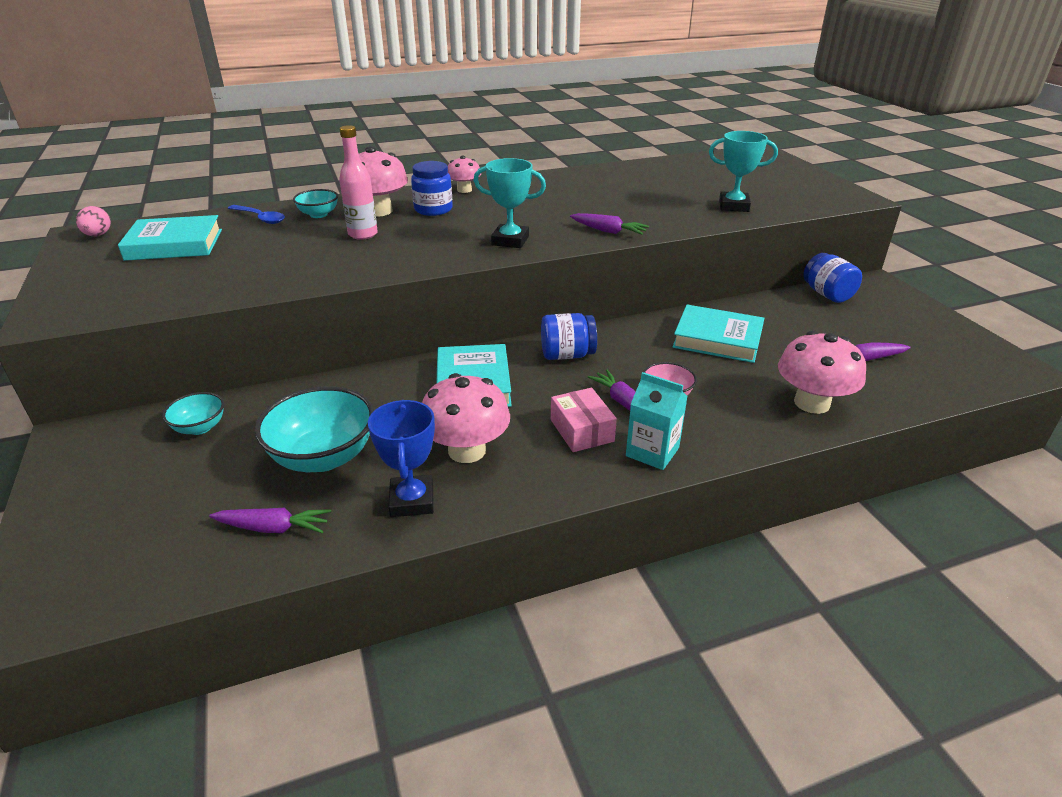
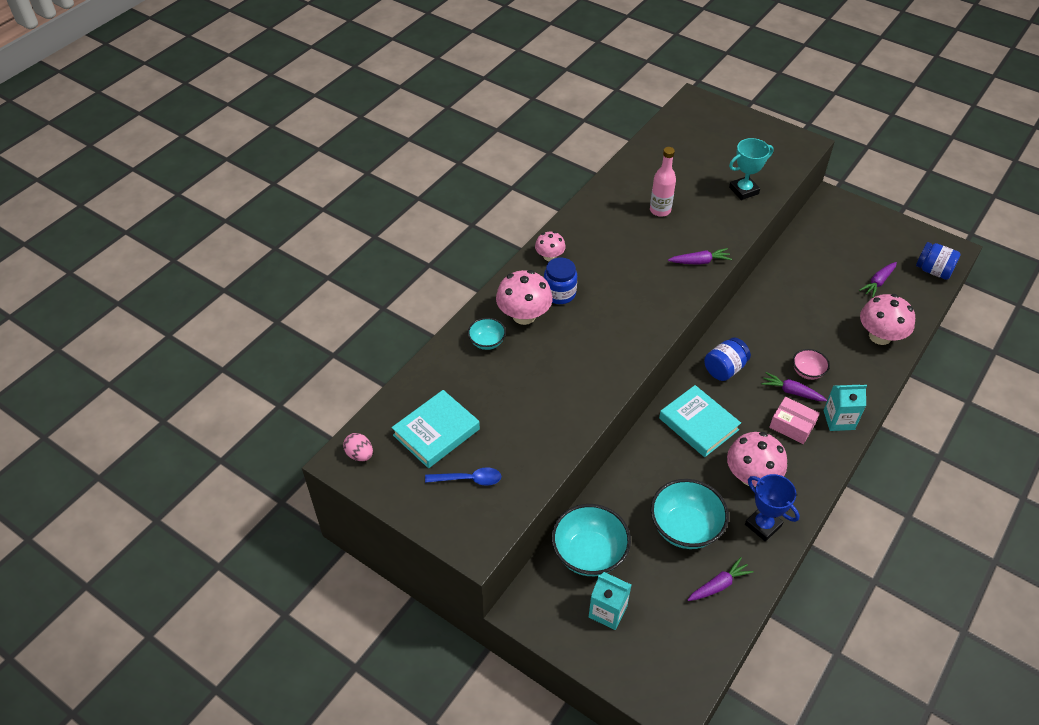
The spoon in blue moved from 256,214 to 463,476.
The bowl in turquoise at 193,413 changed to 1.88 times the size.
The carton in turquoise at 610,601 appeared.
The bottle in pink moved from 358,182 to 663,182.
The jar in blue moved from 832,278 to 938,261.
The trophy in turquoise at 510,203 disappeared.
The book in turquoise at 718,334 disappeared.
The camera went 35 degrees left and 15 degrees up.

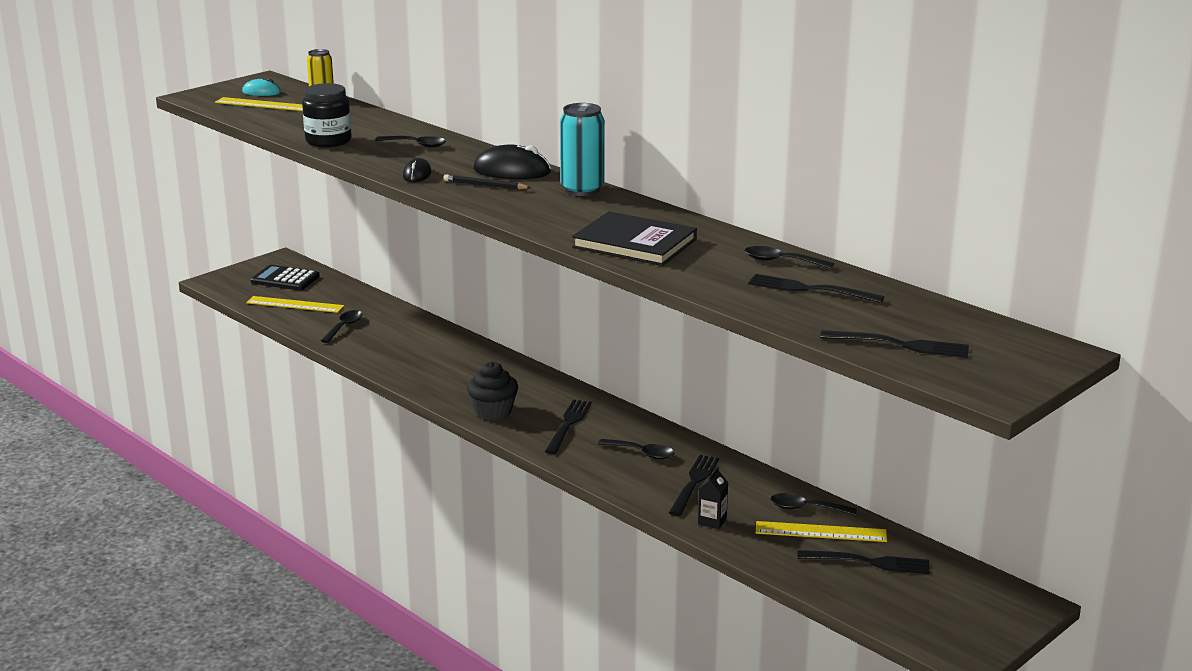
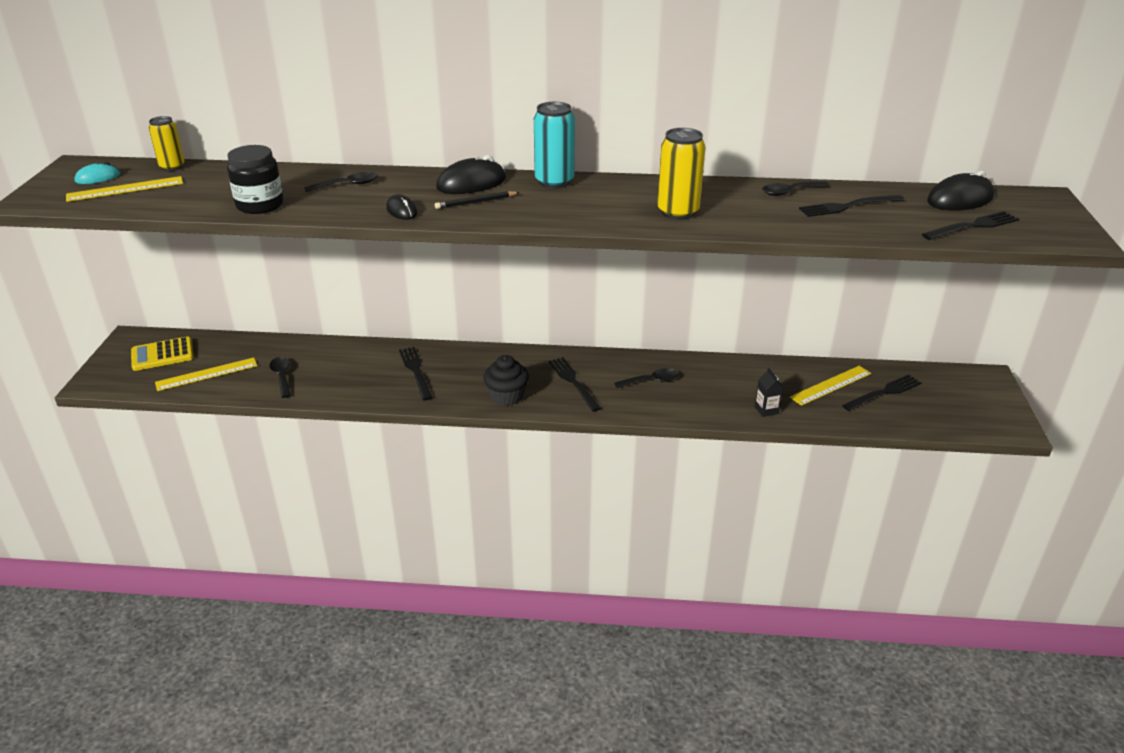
The calculator in black at 285,278 became the calculator in yellow at 162,353.
The fork in black moved from 694,485 to 416,373.
The book in black at 634,238 was replaced by the can in yellow at 681,174.
The mouse in black at 961,190 appeared.
The spoon in black at 813,504 disappeared.
The camera went 40 degrees left and 10 degrees up.

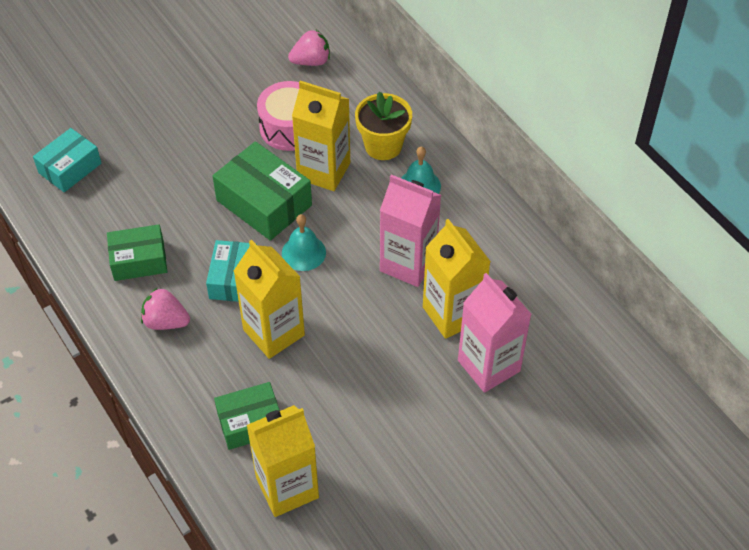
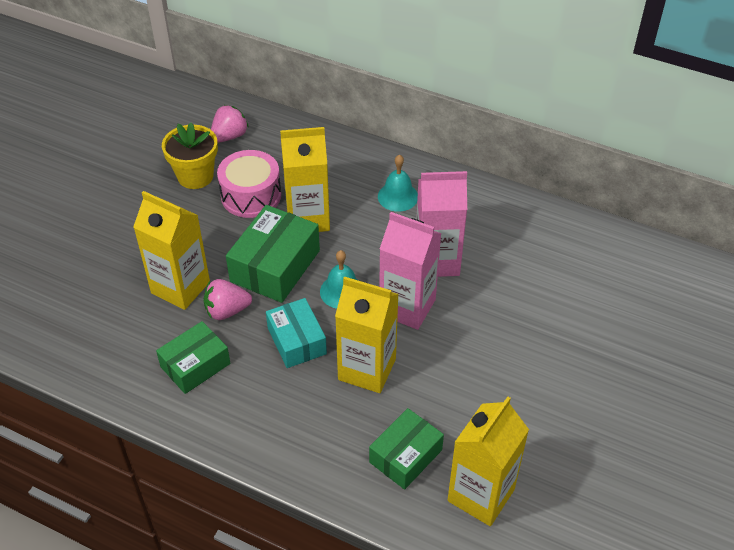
The carton in yellow moved from 457,279 to 171,250.
The flower pot in yellow moved from 383,126 to 190,156.
The strawberry in pink moved from 165,308 to 228,299.
The box in green at 262,191 turned 75 degrees counterclockwise.
The carton in pink moved from 494,333 to 410,271.
The box in turquoise at 67,160 disappeared.
The camera went 30 degrees left and 5 degrees down.

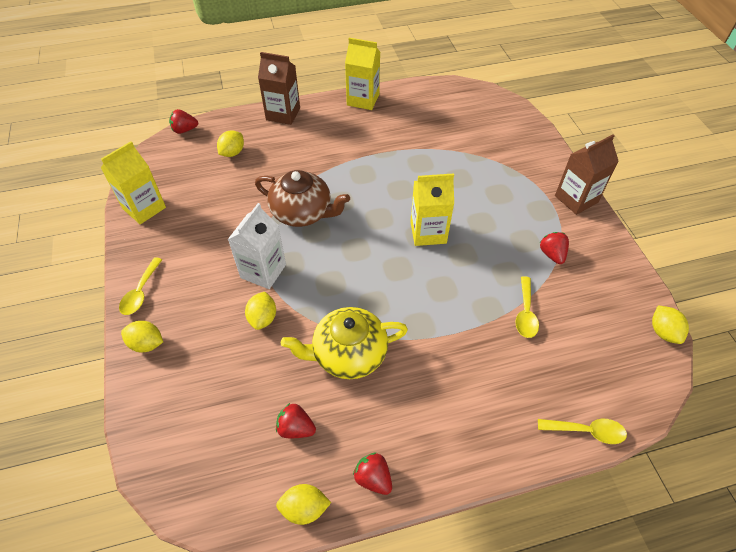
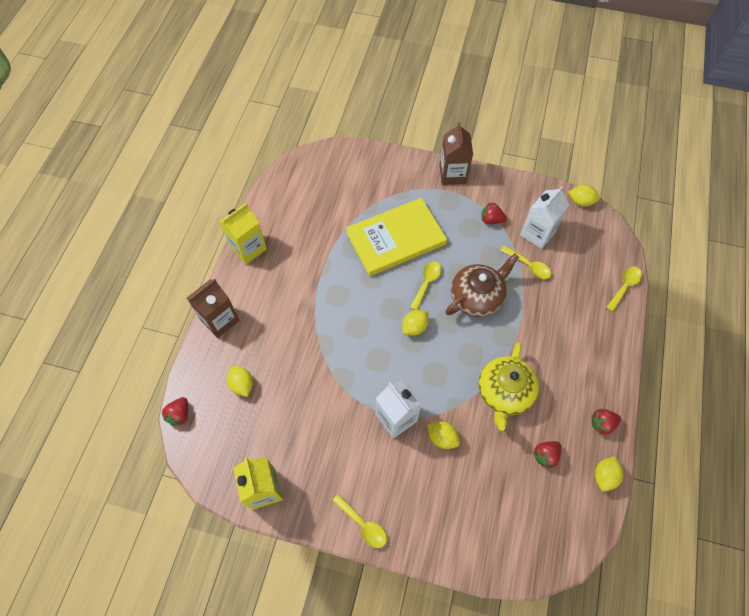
The book in yellow at 396,237 appeared.
The lemon in yellow moved from 142,336 to 415,323.
The carton in yellow at 432,209 was replaced by the spoon in yellow at 425,285.
The teapot in brown moved from 302,198 to 482,285.
The carton in white at 544,217 appeared.
The camera went 60 degrees left and 10 degrees up.

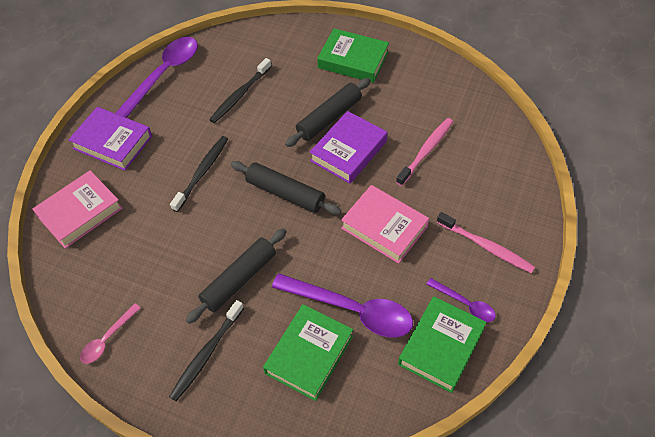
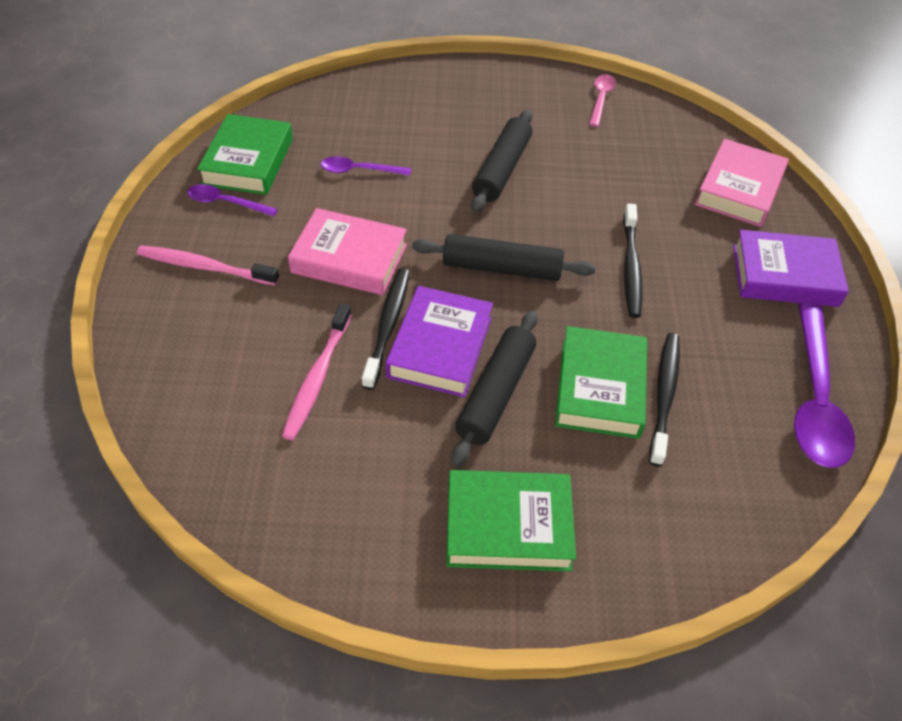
The spoon in purple at 342,305 changed to 0.51 times the size.
The toothbrush in black moved from 206,350 to 386,329.
The book in green moved from 308,352 to 601,382.
The camera went 155 degrees right and 5 degrees down.

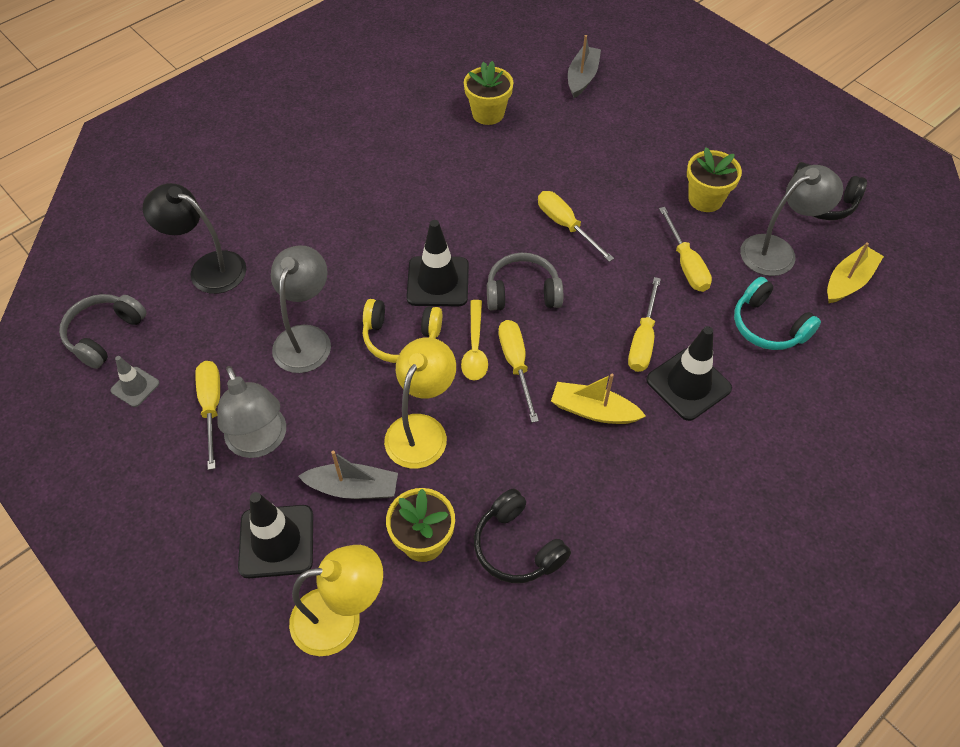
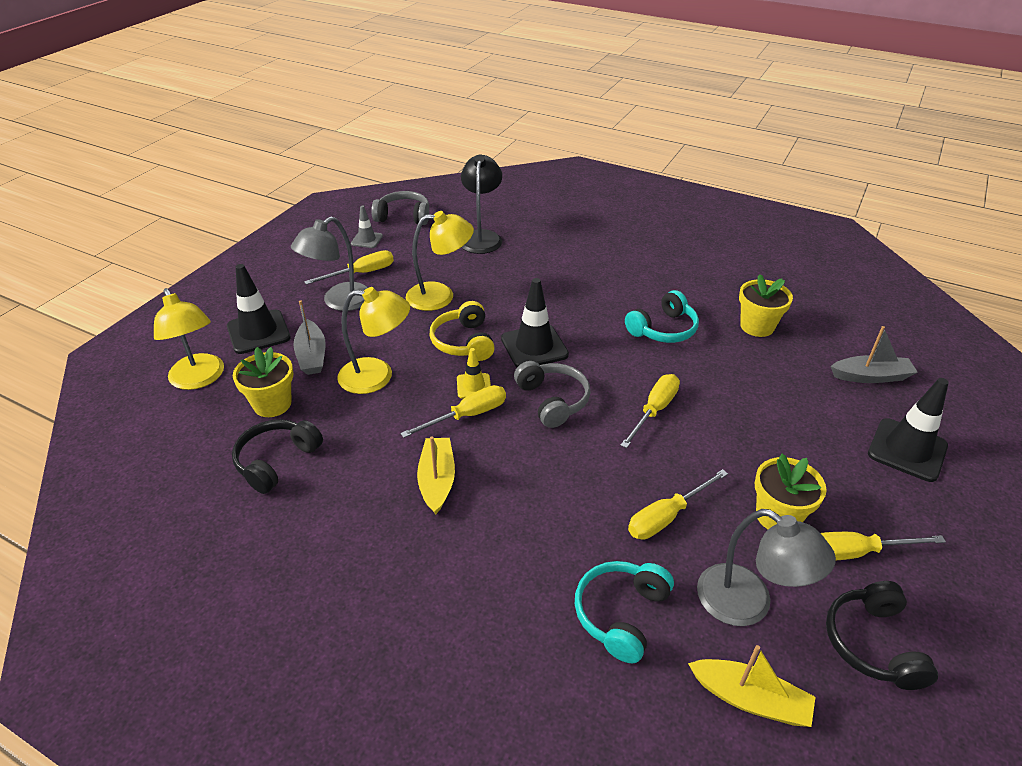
The lamp in grey at 301,309 became the lamp in yellow at 440,261.
The spoon in yellow at 474,340 was replaced by the traffic cone in yellow at 474,373.
The headphones in turquoise at 662,316 appeared.
The screwdriver in yellow moved from 644,324 to 883,546.
The traffic cone in black moved from 689,373 to 908,430.
The camera went 70 degrees right and 15 degrees down.

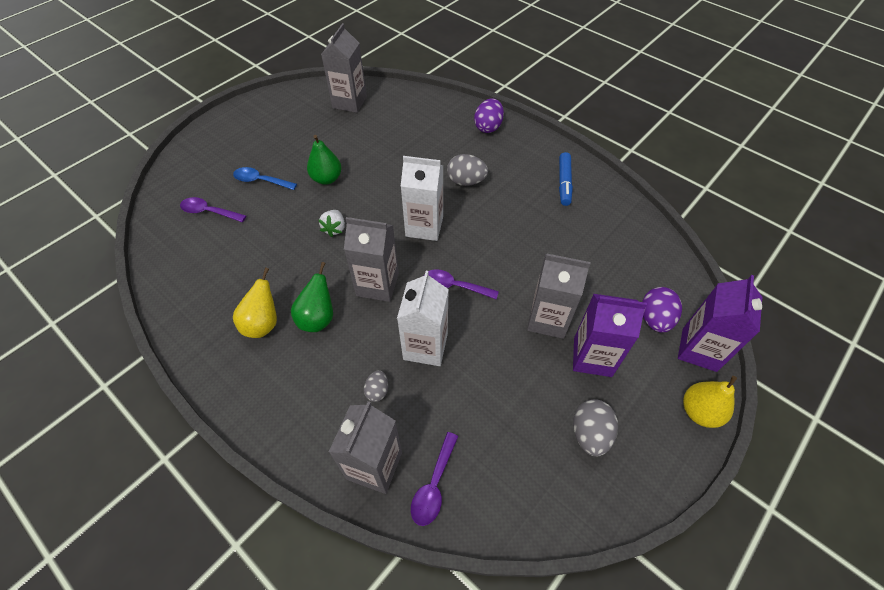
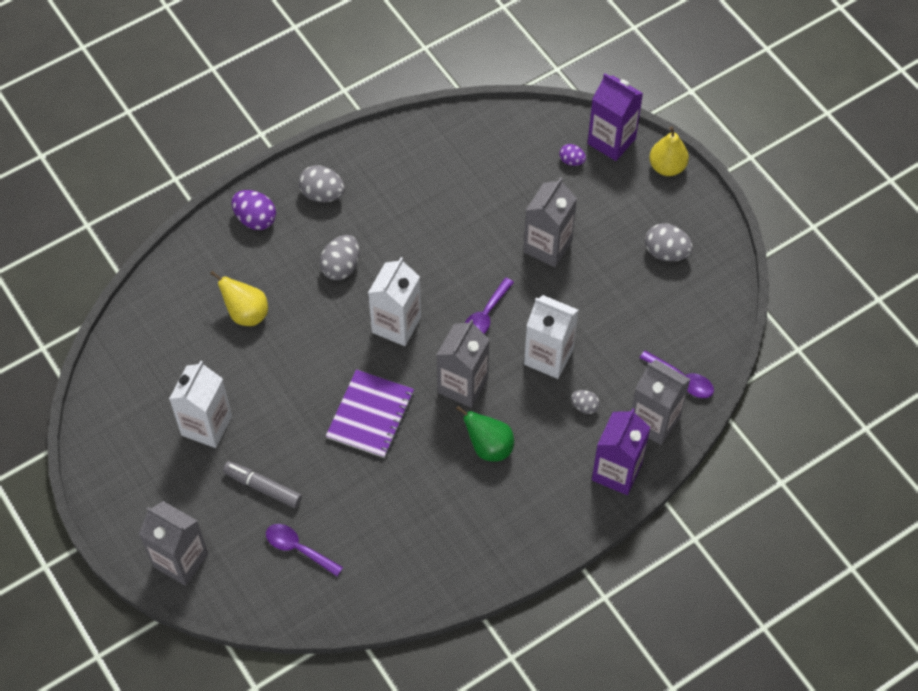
The carton in grey moved from 344,68 to 173,543.
The carton in white at 200,404 appeared.
The pear in yellow moved from 255,302 to 239,298.
The spoon in blue at 265,178 was replaced by the marker in grey at 262,484.
The spoon in purple at 213,209 turned 90 degrees clockwise.
The egg in grey at 322,183 appeared.
The strawberry in white at 331,223 was replaced by the notebook in purple at 370,413.
The egg in purple at 662,310 changed to 0.59 times the size.
The carton in purple moved from 610,335 to 621,451.
The pear in green at 324,160 disappeared.
The marker in blue at 566,179 disappeared.
The camera went 75 degrees left and 5 degrees up.

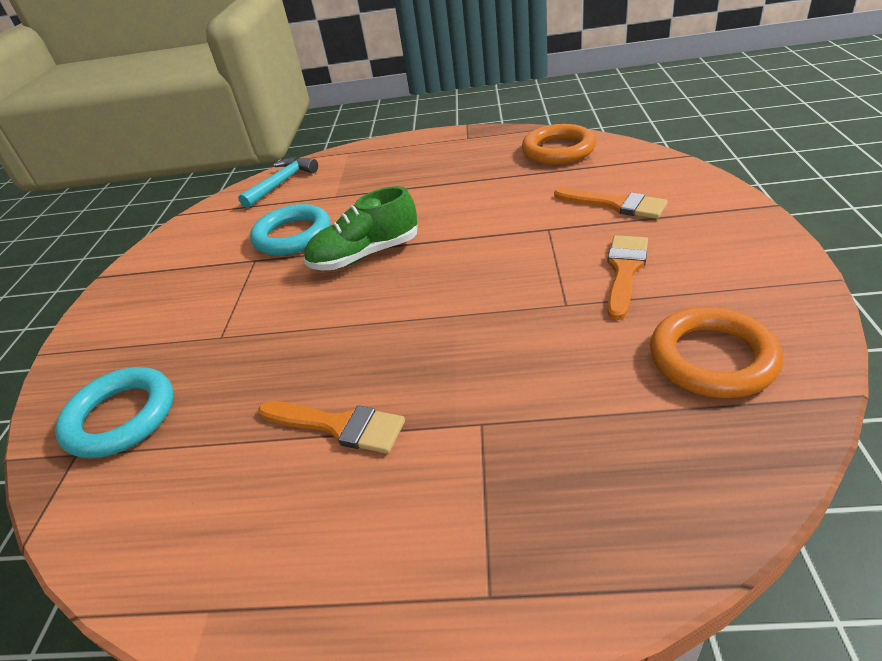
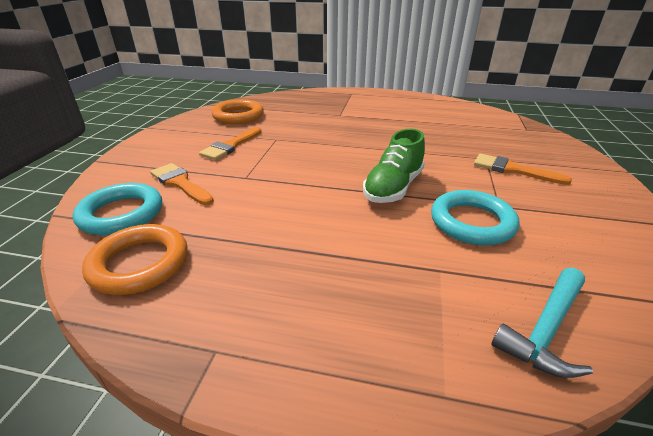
The ring in turquoise moved from 114,413 to 117,209.
The shoe in green at 360,228 turned 135 degrees clockwise.
The brush in orange moved from 331,427 to 523,169.
The camera went 175 degrees left and 5 degrees down.

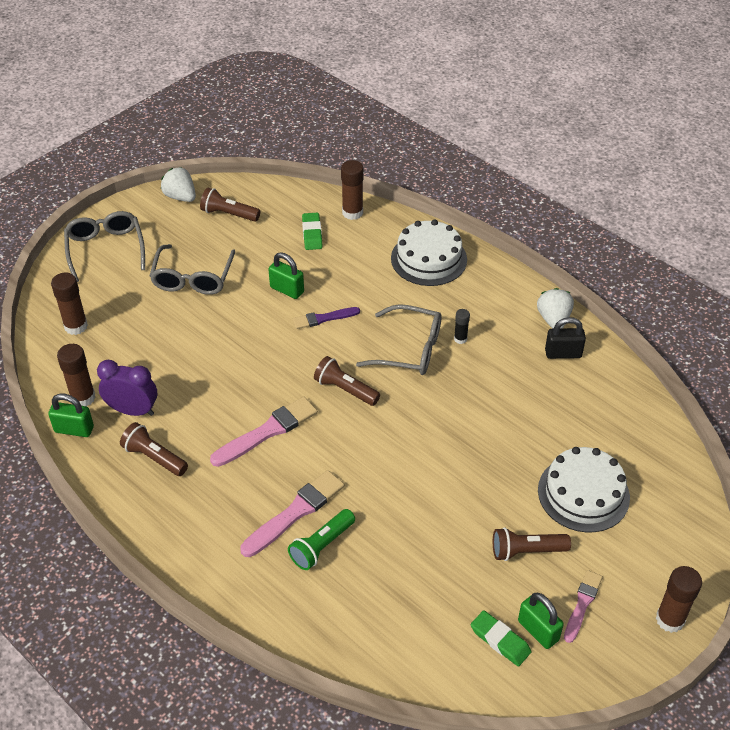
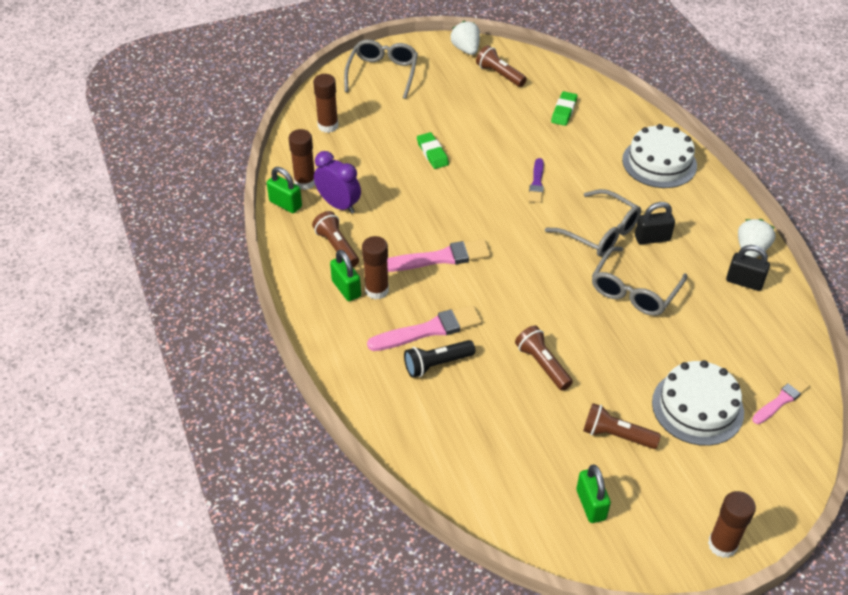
The padlock in green moved from 286,275 to 345,275.
The glue stick in brown moved from 352,190 to 375,268.
The flashlight in green at 321,539 became the flashlight in black at 439,359.
The eraser in green moved from 501,638 to 433,150.
The flashlight in brown moved from 347,381 to 544,358.
The brush in purple at 326,318 turned 90 degrees counterclockwise.
The glasses in grey moved from 193,269 to 639,281.
The glue stick in black at 462,326 was replaced by the padlock in black at 655,223.
The brush in pink moved from 583,606 to 781,400.
The camera went 25 degrees right and 0 degrees up.

